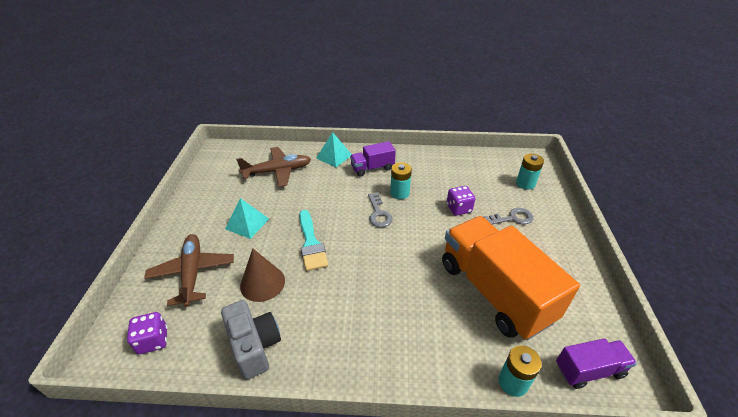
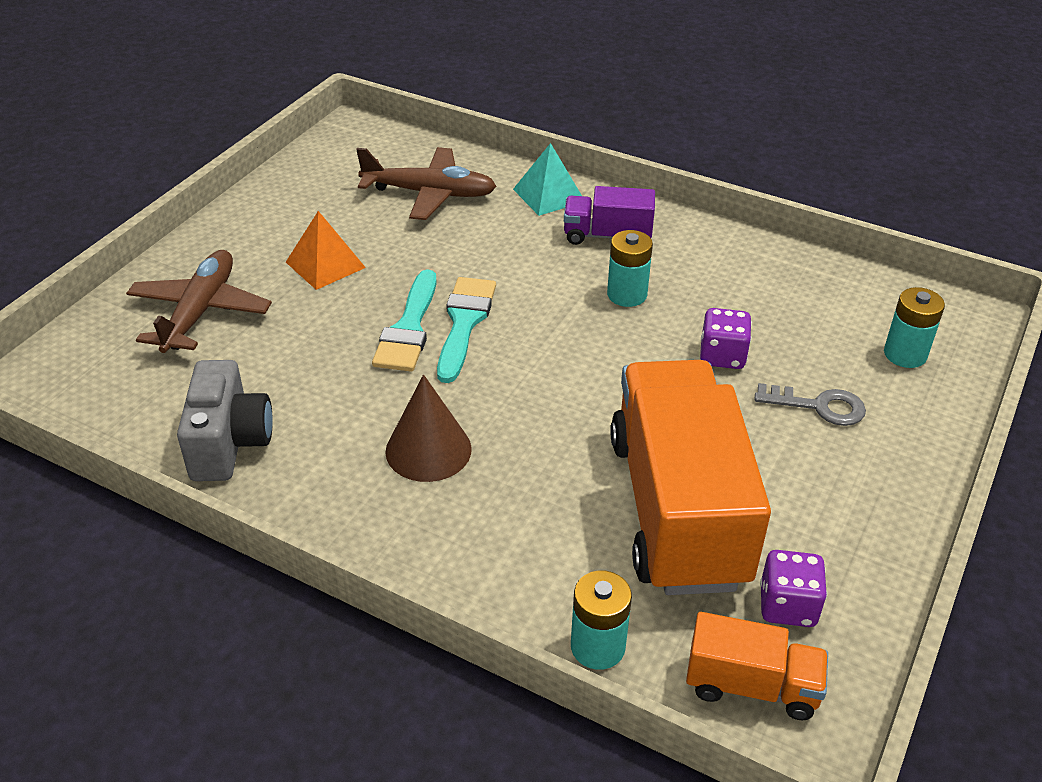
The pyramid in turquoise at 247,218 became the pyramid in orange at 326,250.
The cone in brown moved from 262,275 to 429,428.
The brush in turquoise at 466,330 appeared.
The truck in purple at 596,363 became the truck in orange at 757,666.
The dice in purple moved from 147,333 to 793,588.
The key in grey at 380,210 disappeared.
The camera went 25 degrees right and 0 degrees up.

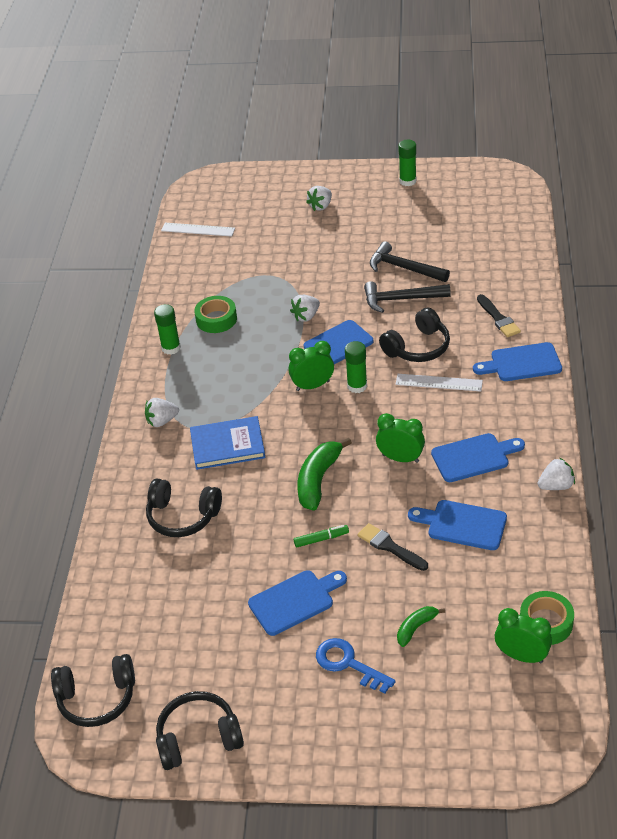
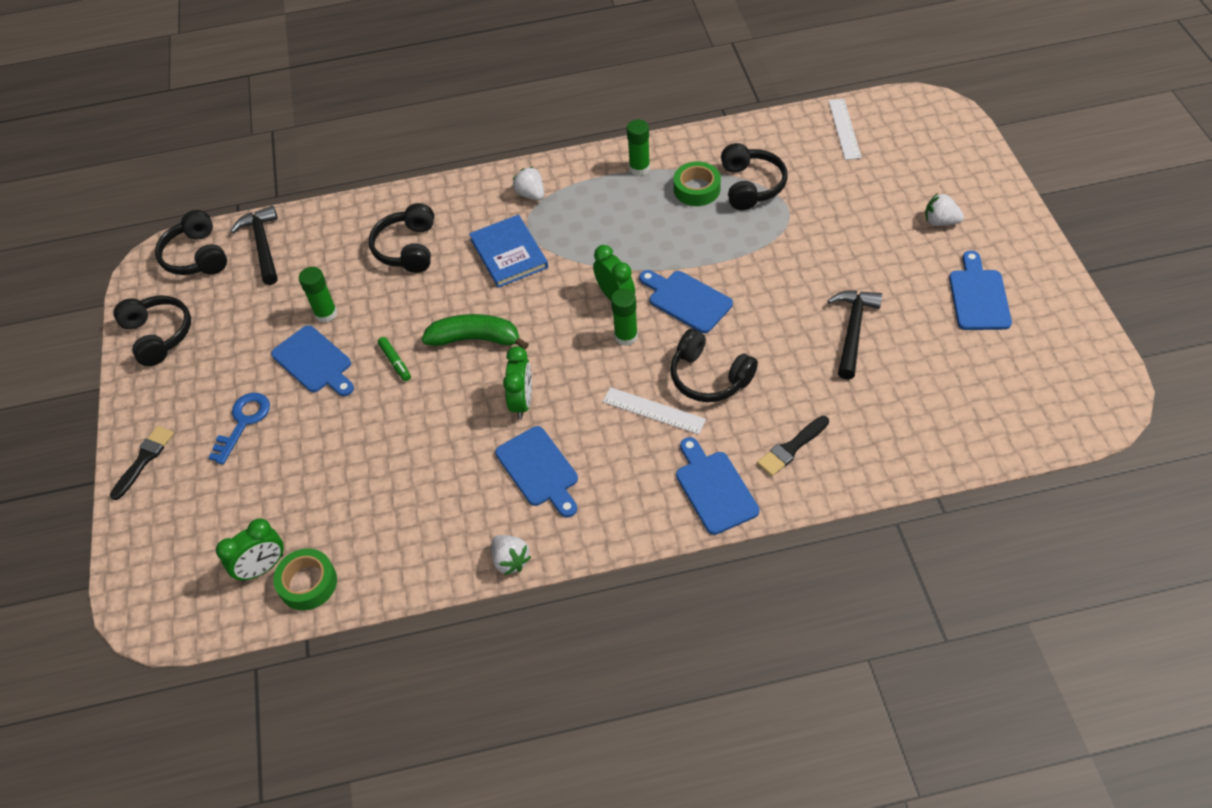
The brush in black moved from 392,547 to 142,463.
The clock in green at 523,636 turned 45 degrees clockwise.
The hammer in black moved from 407,297 to 254,245.
The glue stick in green moved from 407,163 to 318,295.
The ruler in white at 439,383 turned 60 degrees counterclockwise.
The headphones in black at 754,176 appeared.
The cutting board in blue moved from 457,525 to 980,290.
The strawberry in white at 305,308 disappeared.
The banana in green at 421,626 disappeared.
The camera went 75 degrees right and 10 degrees up.

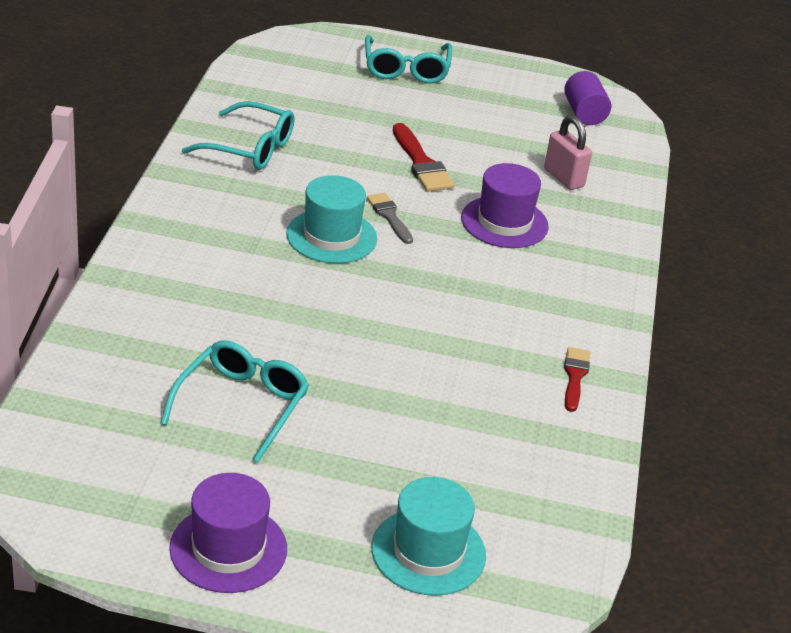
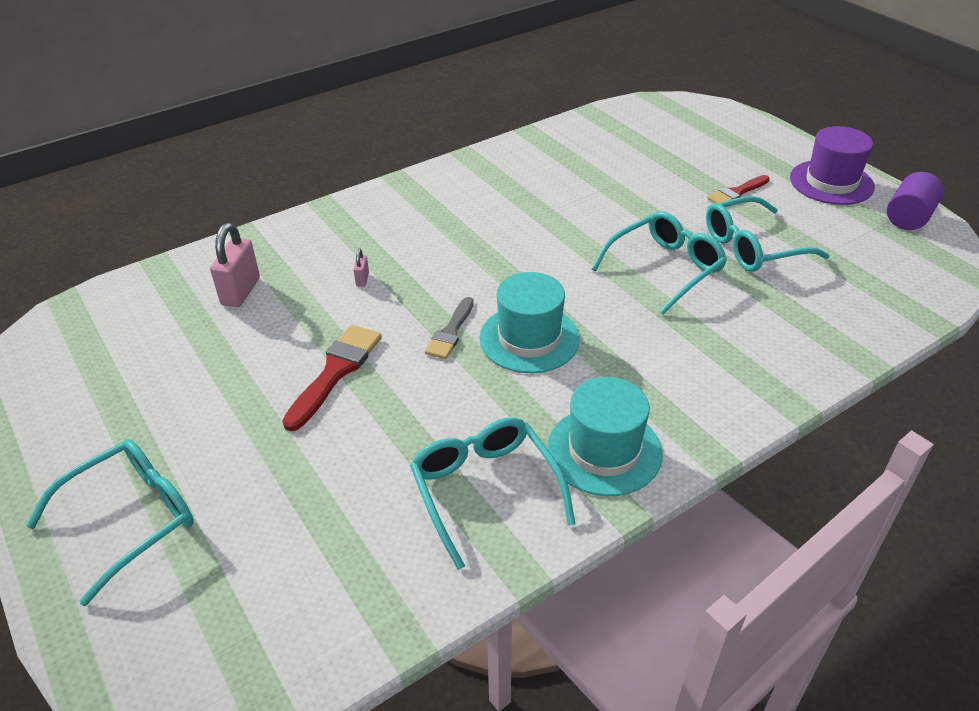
The hat in purple at 505,205 was replaced by the padlock in pink at 361,267.
The hat in turquoise moved from 429,536 to 605,436.
The glasses in turquoise at 659,262 appeared.
The brush in red moved from 577,379 to 738,189.
The cylinder in purple moved from 587,98 to 915,201.
The camera went 130 degrees left and 5 degrees up.

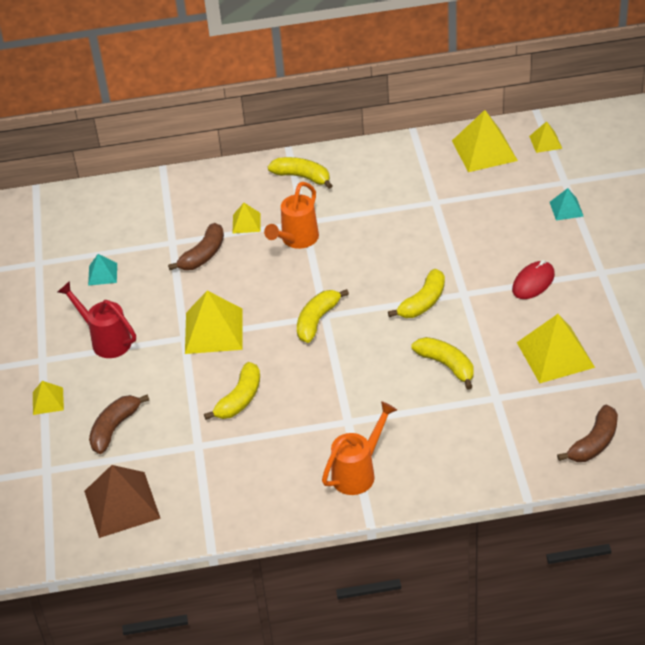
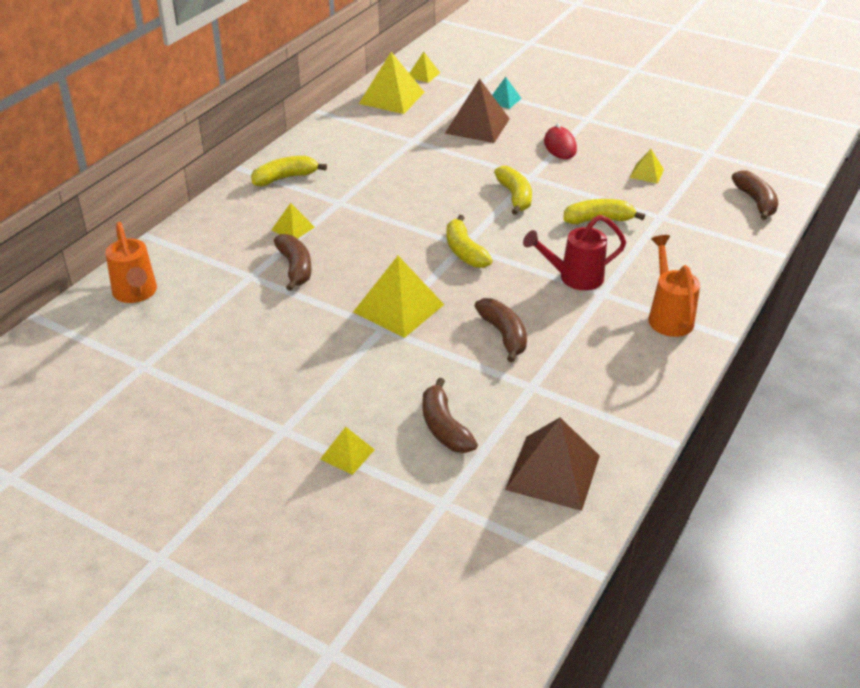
The watering can in orange moved from 291,215 to 131,262.
The pyramid in brown at 477,110 appeared.
The banana in yellow at 232,391 became the banana in brown at 501,330.
The watering can in red moved from 97,319 to 574,253.
The pyramid in yellow at 556,348 changed to 0.52 times the size.
The pyramid in turquoise at 102,270 disappeared.
The camera went 55 degrees left and 5 degrees down.

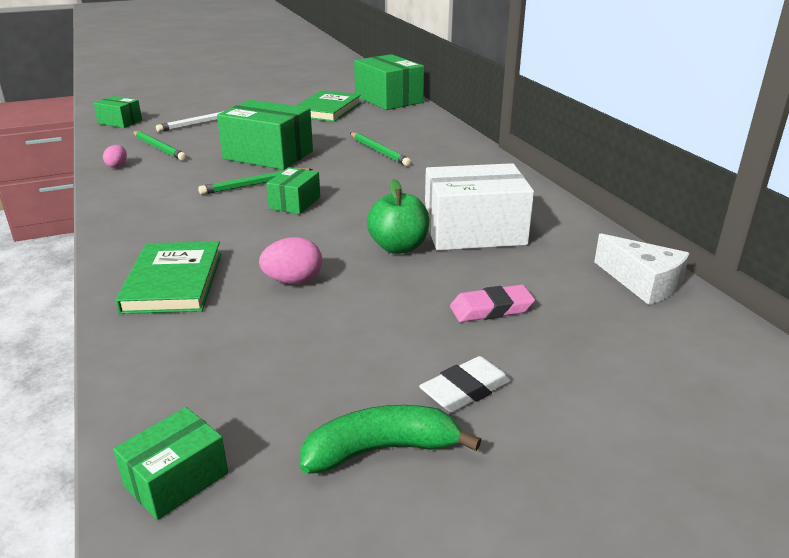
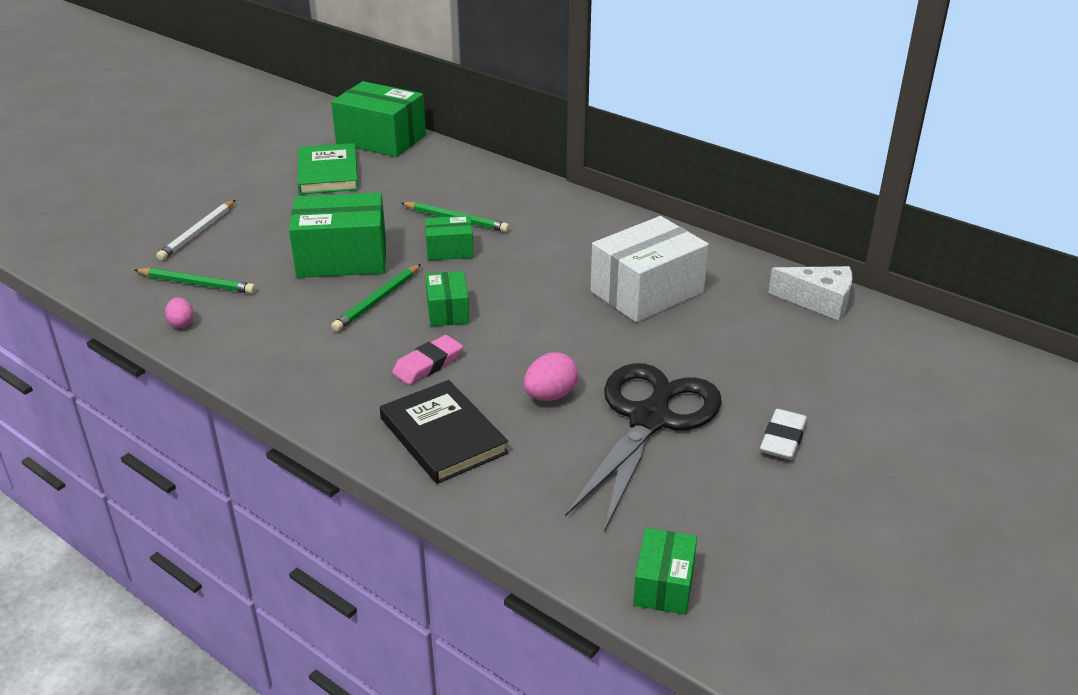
The book in green at 168,277 became the book in black at 444,432.
The eraser in pink moved from 492,303 to 427,360.
The box in green moved from 117,112 to 449,238.
The scissors in black at 643,447 appeared.
The banana in green at 390,439 disappeared.
The apple in green at 398,216 disappeared.
The camera went 30 degrees left and 5 degrees up.

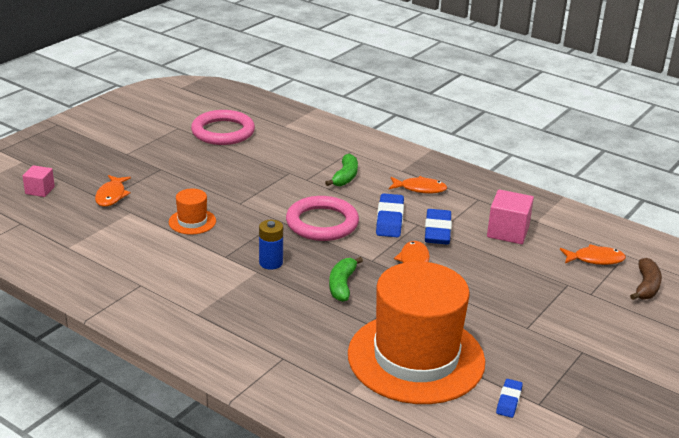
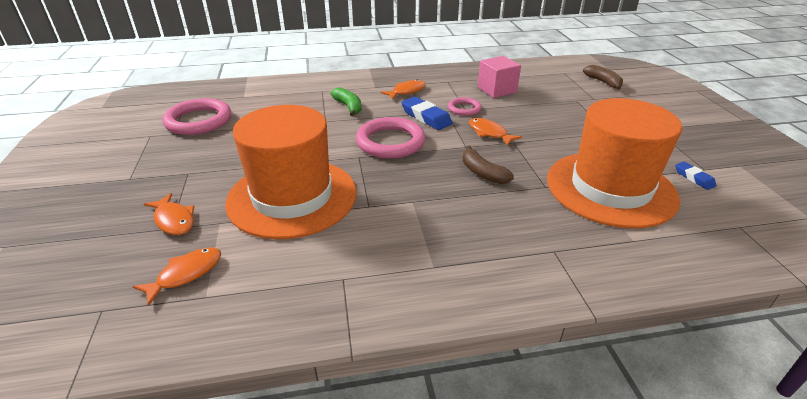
The fish in orange moved from 593,254 to 176,277.
The hat in orange at 192,211 changed to 2.44 times the size.
The eraser in blue at 438,227 was replaced by the ring in pink at 465,106.
The banana in green at 346,279 became the banana in brown at 488,165.
The cube in pink at 39,181 disappeared.
The battery in blue at 271,245 disappeared.
The camera went 45 degrees left and 5 degrees up.

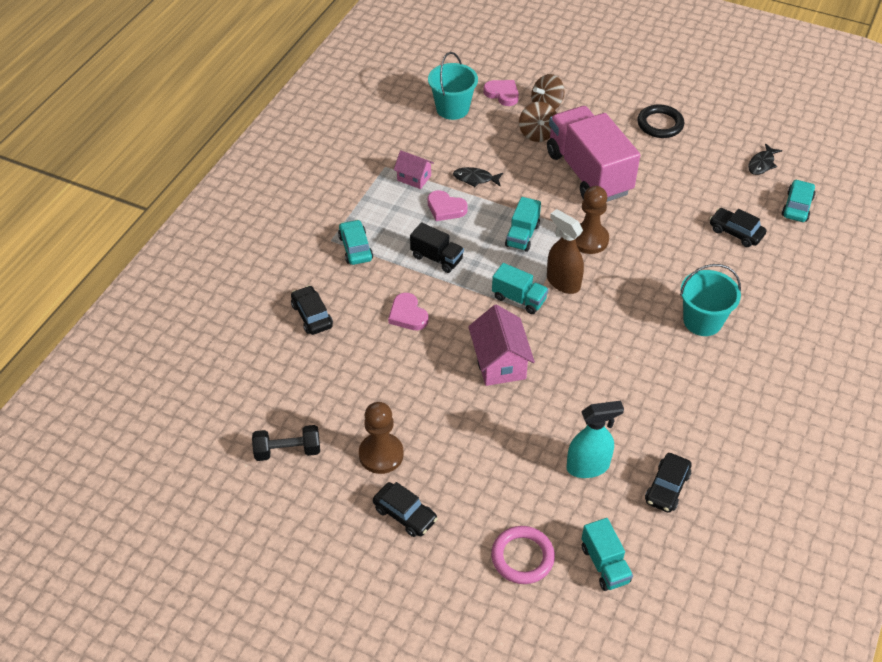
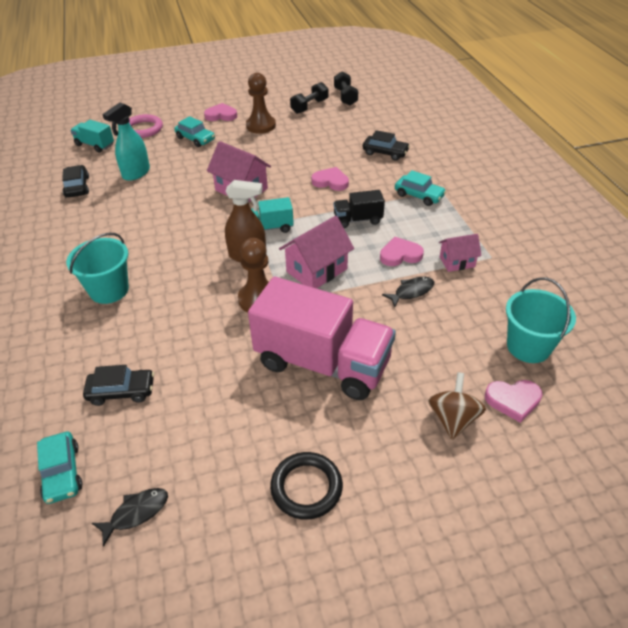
The fish in black at 765,159 turned 60 degrees clockwise.
The car in turquoise at 194,131 appeared.
The car in black at 405,509 was replaced by the heart in pink at 220,112.
The truck in turquoise at 523,224 was replaced by the house in pink at 316,252.
The dumbbell in black at 346,89 appeared.
The spinning top in brown at 538,122 disappeared.
The camera went 140 degrees right and 5 degrees down.

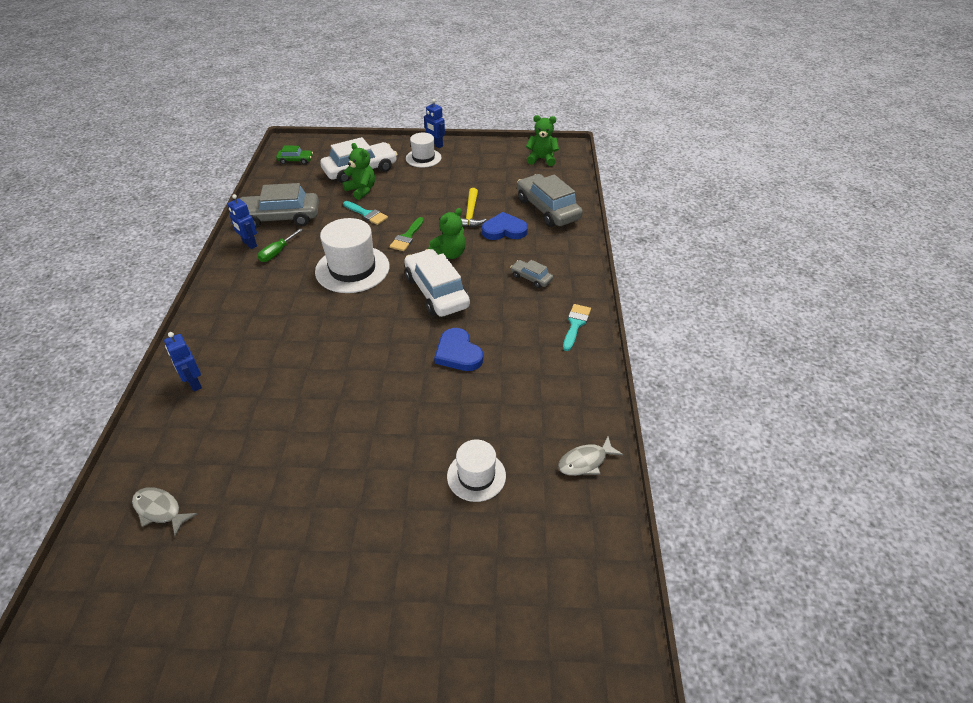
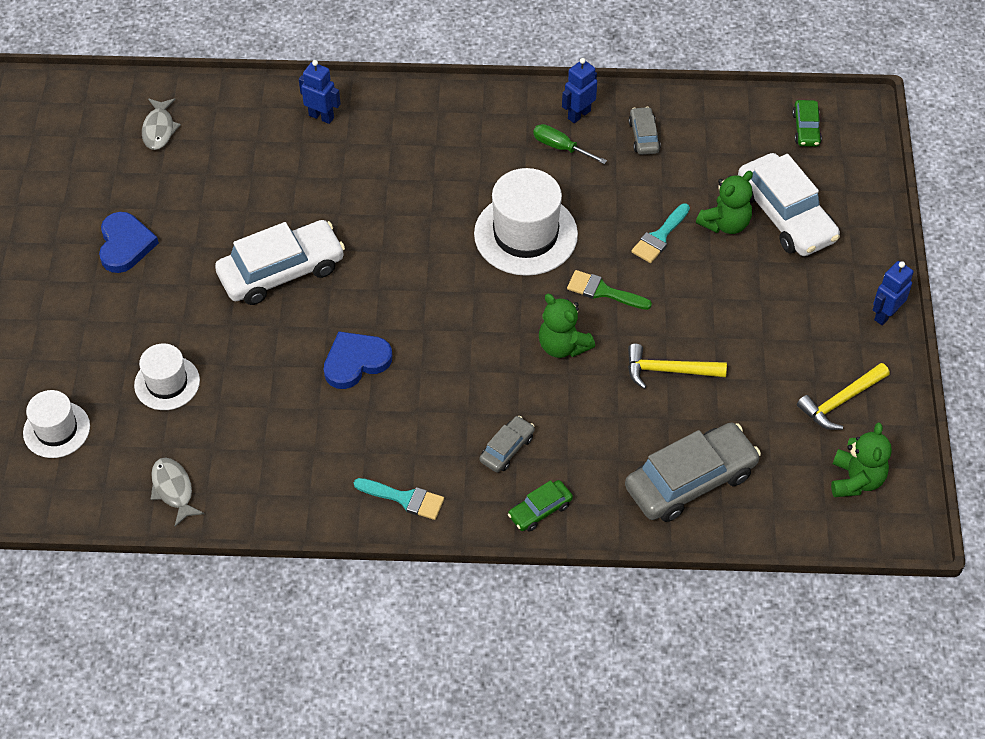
The hat in white moved from 423,150 to 56,424.
The heart in blue moved from 505,226 to 129,242.
The fish in grey at 164,511 turned 150 degrees clockwise.
The car in white moved from 437,283 to 280,262.
The robot in blue at 183,361 turned 60 degrees clockwise.
The car in green at 540,506 appeared.
The car in grey at 279,205 changed to 0.49 times the size.
The hammer in yellow at 843,396 appeared.
The camera went 90 degrees right and 10 degrees up.

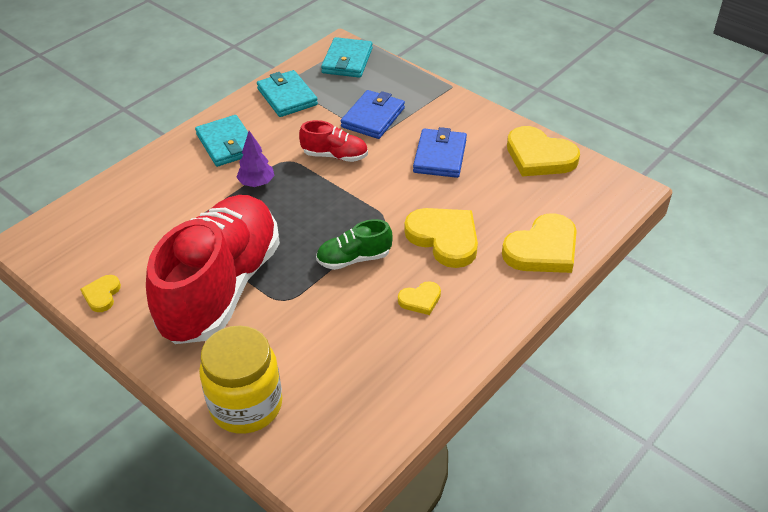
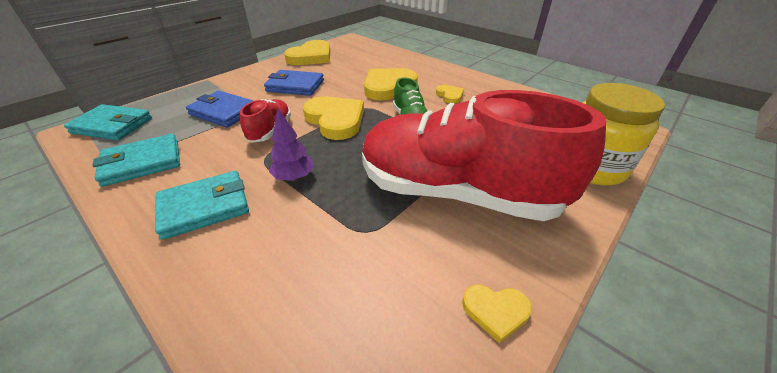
The heart in yellow moved from 539,243 to 333,118.
The camera went 90 degrees left and 5 degrees down.

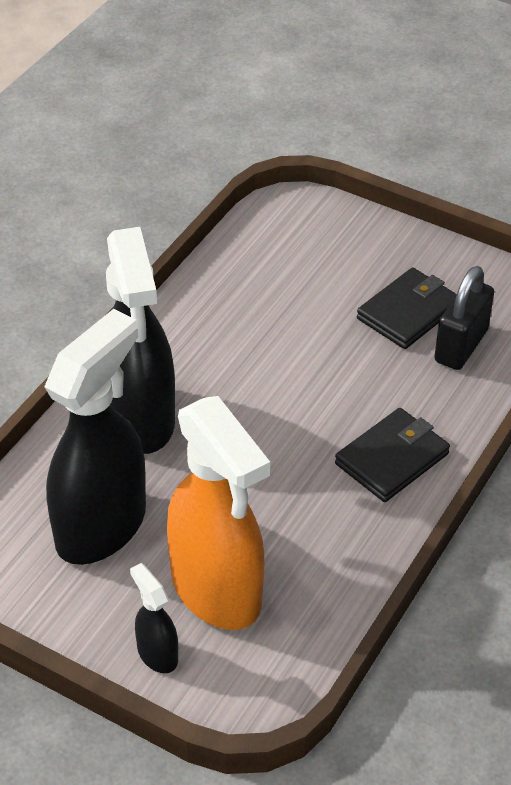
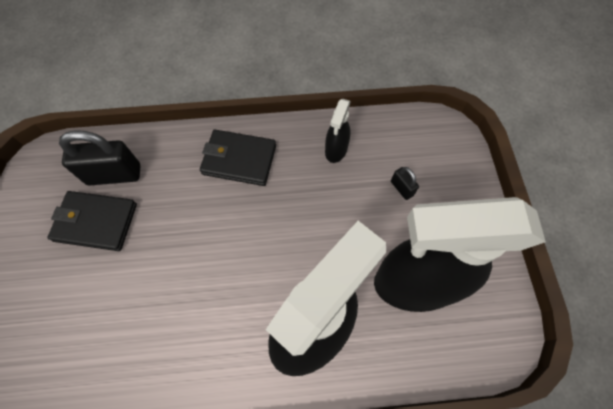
The spray bottle in black moved from 154,618 to 338,130.
The spray bottle in orange at 218,513 was replaced by the padlock in black at 405,183.
The camera went 125 degrees left and 20 degrees up.

